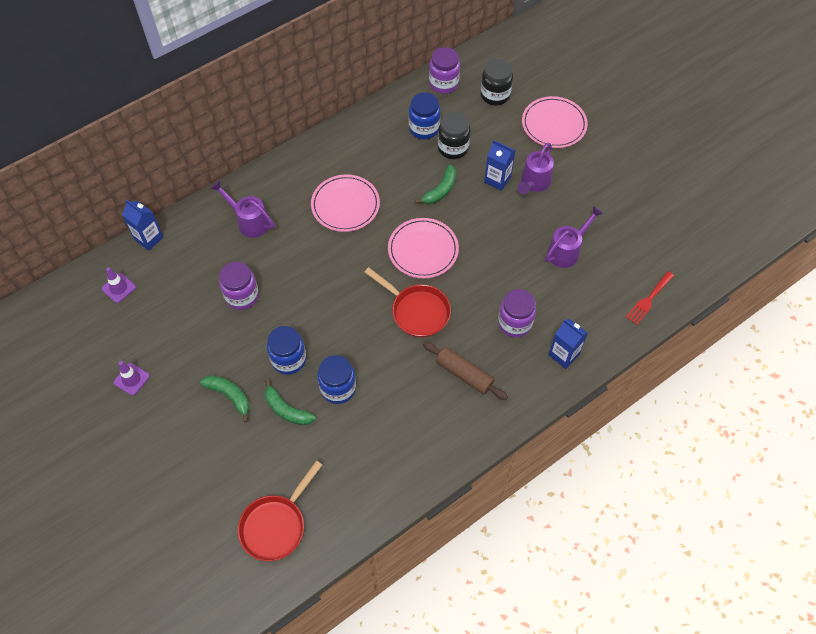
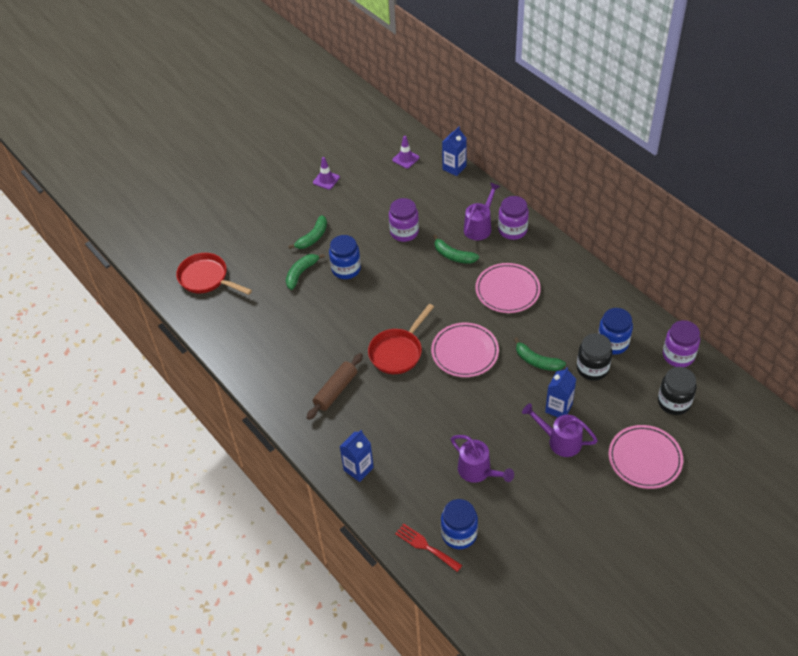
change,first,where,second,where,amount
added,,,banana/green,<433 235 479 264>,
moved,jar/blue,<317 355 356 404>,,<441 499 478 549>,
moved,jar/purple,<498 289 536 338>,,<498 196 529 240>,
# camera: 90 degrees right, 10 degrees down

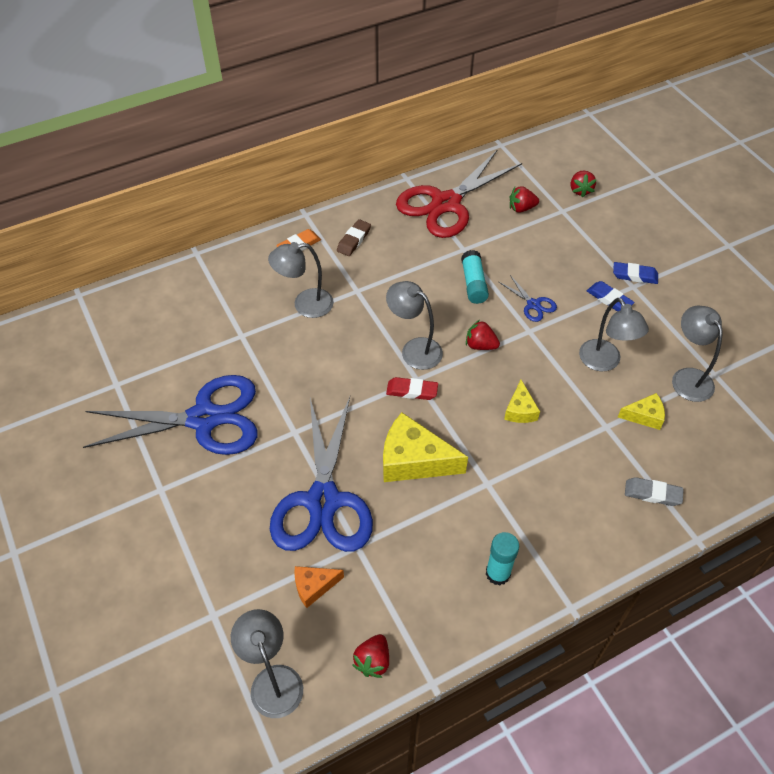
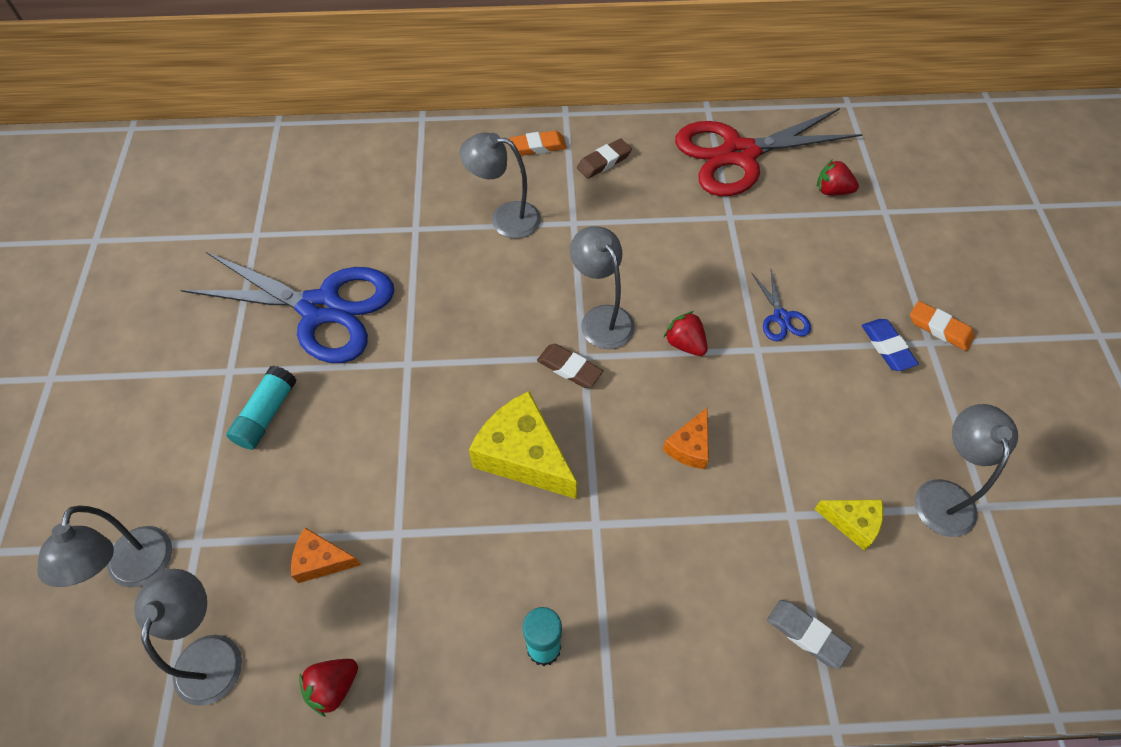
change,first,where,second,where,amount
removed,scissors/blue,<270 397 373 552>,,,
removed,strawberry/red,<571 171 597 198>,,,
moved,glue stick/turquoise,<461 250 489 304>,,<226 366 297 450>,
moved,lamp/grey,<579 298 649 371>,,<37 506 172 588>,
recoloured,eraser/red,<386 377 438 400>,eraser/brown,<537 344 603 388>,
recoloured,cheese/yellow,<504 380 540 423>,cheese/orange,<663 408 709 469>,
recoloured,eraser/blue,<613 262 658 284>,eraser/orange,<910 301 975 351>,
# camera: 25 degrees right, 5 degrees up

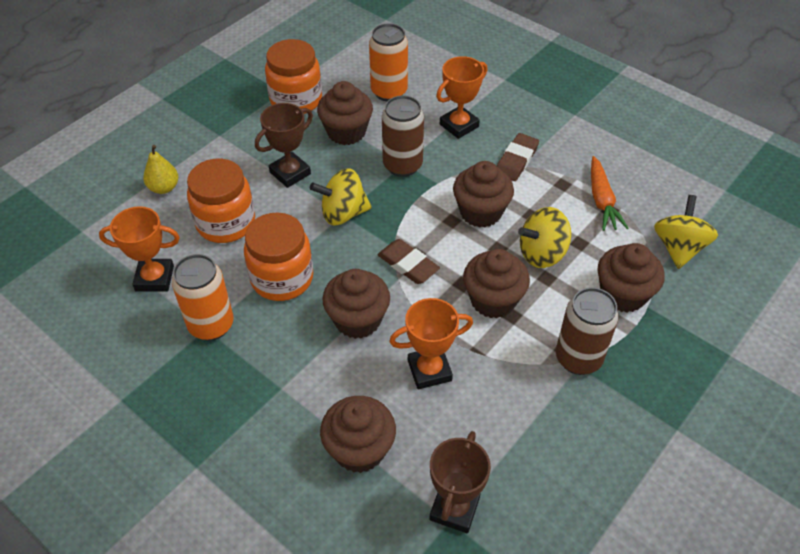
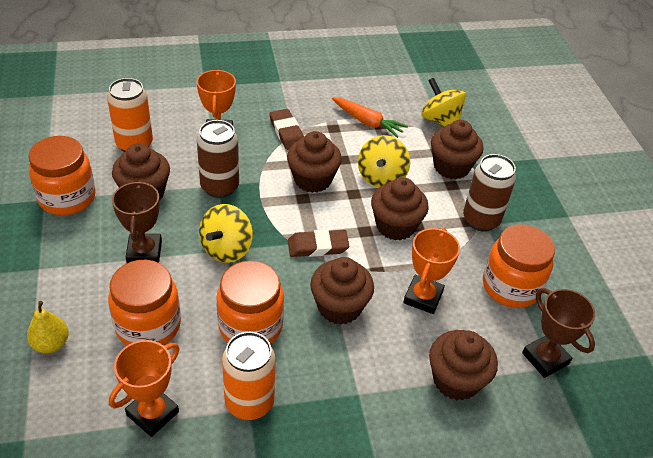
change,first,where,second,where,amount
added,,,jar/orange,<483 225 555 308>,
# camera: 55 degrees left, 5 degrees down

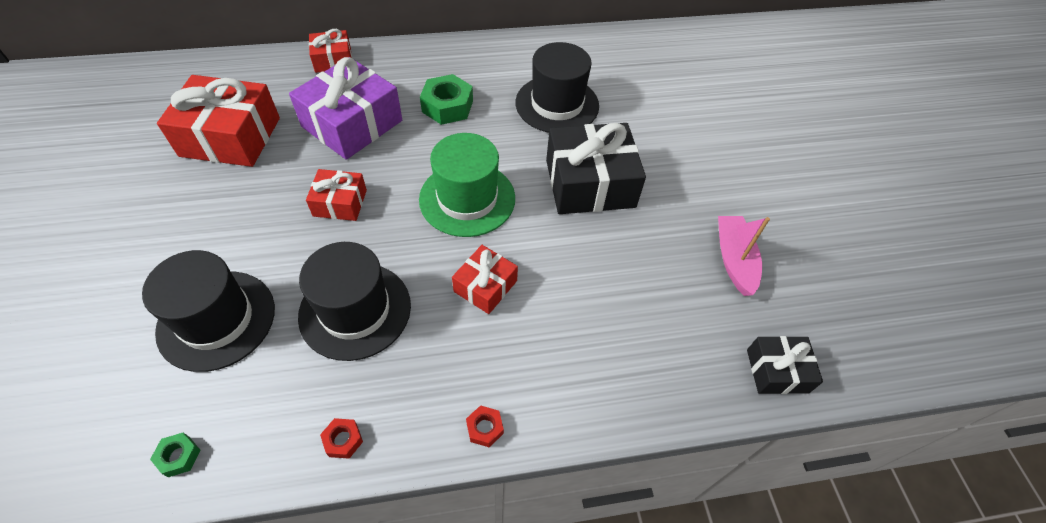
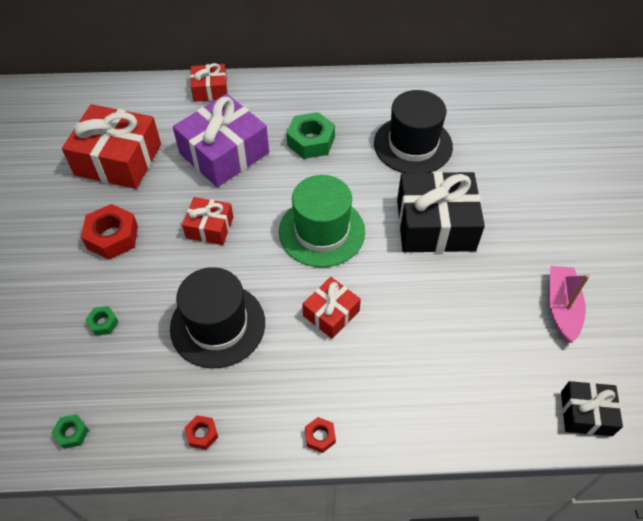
change,first,where,second,where,amount
added,,,nut/red,<81 204 138 260>,
replaced,hat/black,<142 250 275 372>,nut/green,<85 306 119 336>,
# camera: 10 degrees right, 0 degrees up

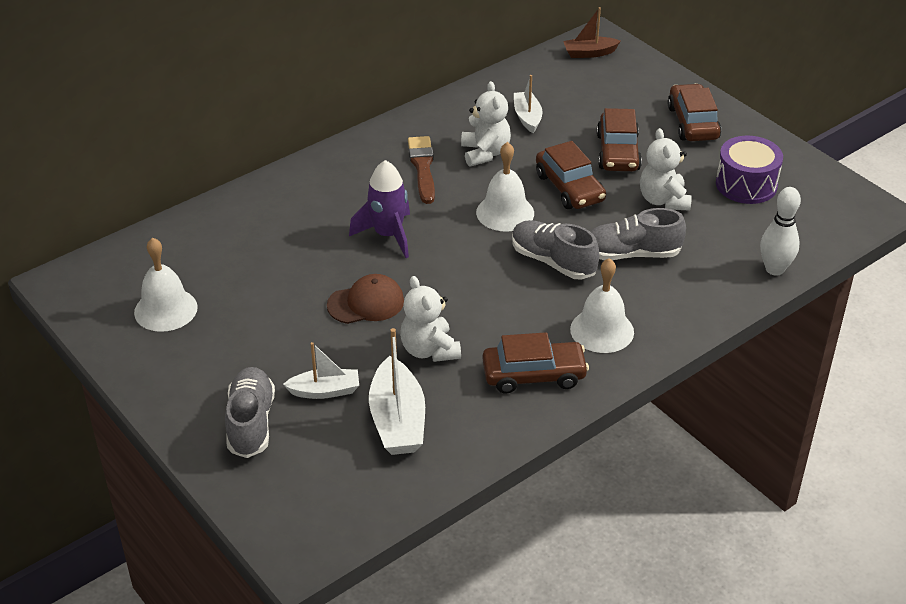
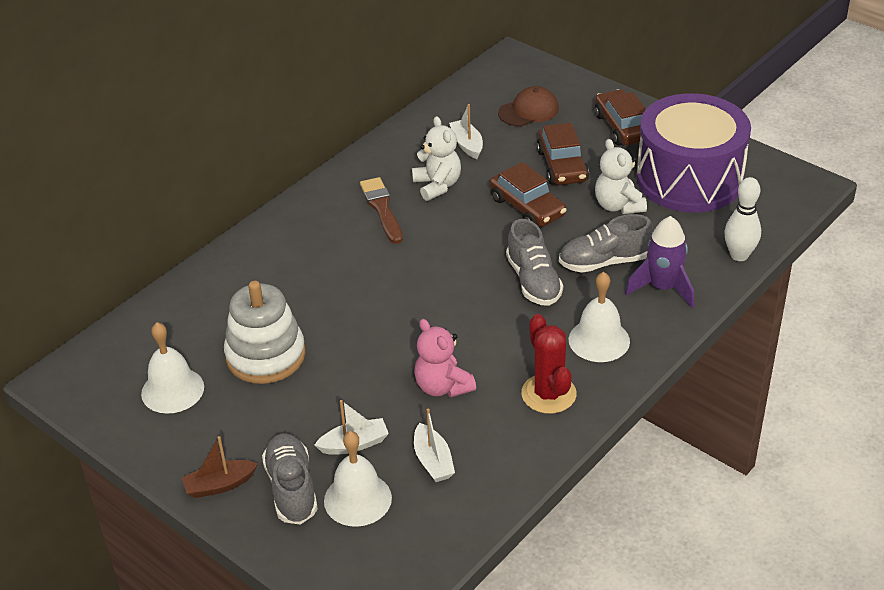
change,first,where,second,where,amount
added,,,stacking toy/white,<224 281 306 384>,
moved,cap/brown,<327 274 404 324>,,<498 86 559 127>,
moved,rocket/purple,<349 160 410 258>,,<625 216 694 308>,
moved,bell/white,<476 142 534 232>,,<324 431 392 527>,
moved,boat/brown,<563 7 621 58>,,<182 436 258 498>,
replaced,car/brown,<482 332 589 394>,cactus/red,<521 314 576 414>,
recoloured,teddy bear/white,<400 276 461 362>,teddy bear/pink,<414 319 476 398>,
turned,shoe/grey,<512 220 599 280>,,<506 219 563 306>,135 degrees counterclockwise
resized,boat/white,<369 328 425 455>,,<414 408 455 482>,x0.62
resized,drum/purple,<716 136 783 204>,,<636 93 751 213>,x1.83
# camera: 10 degrees left, 0 degrees up

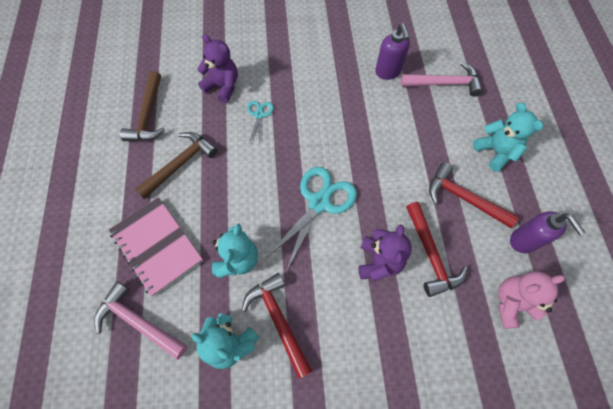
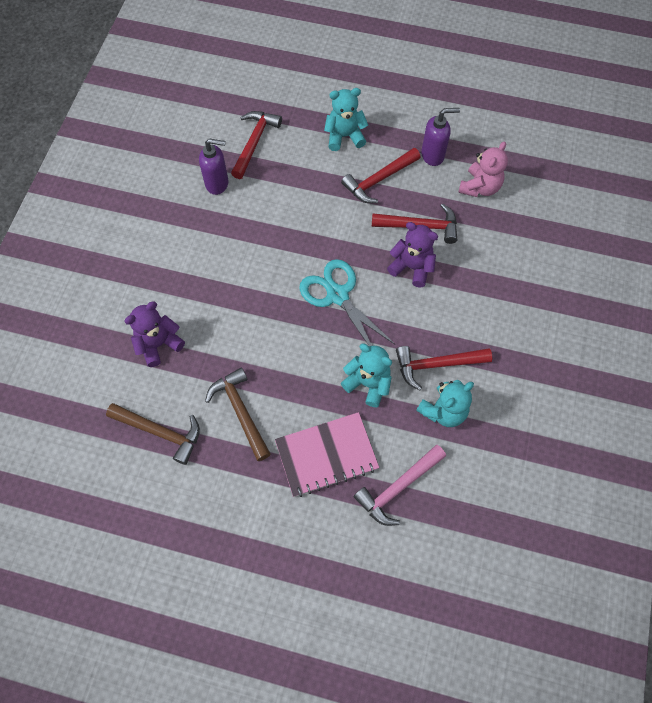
change,first,where,second,where,amount
removed,scissors/turquoise,<247 101 274 143>,,,
recoloured,hammer/pink,<401 62 483 97>,hammer/red,<231 111 282 179>,
turned,teddy bear/pink,<498 271 565 329>,,<458 141 508 197>,150 degrees counterclockwise
# camera: 70 degrees left, 0 degrees up

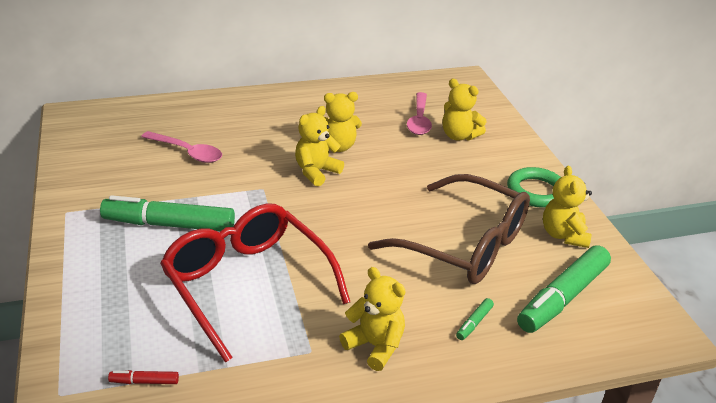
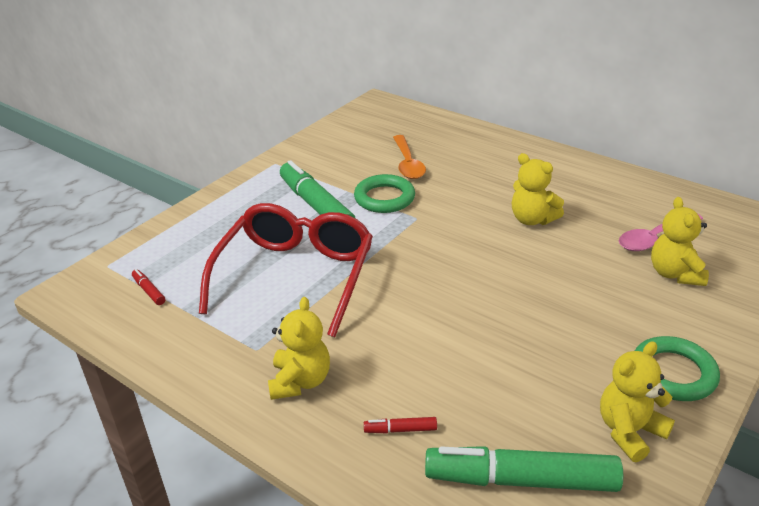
change,first,where,second,where,amount
removed,teddy bear/yellow,<295 106 344 186>,,,
removed,glasses/brown,<368 174 530 284>,,,
added,,,ring/green,<354 174 415 213>,
recoloured,spoon/pink,<141 131 222 163>,spoon/orange,<393 135 426 179>,
recoloured,marker/green,<456 298 494 340>,marker/red,<364 417 437 433>,
# camera: 55 degrees right, 0 degrees up

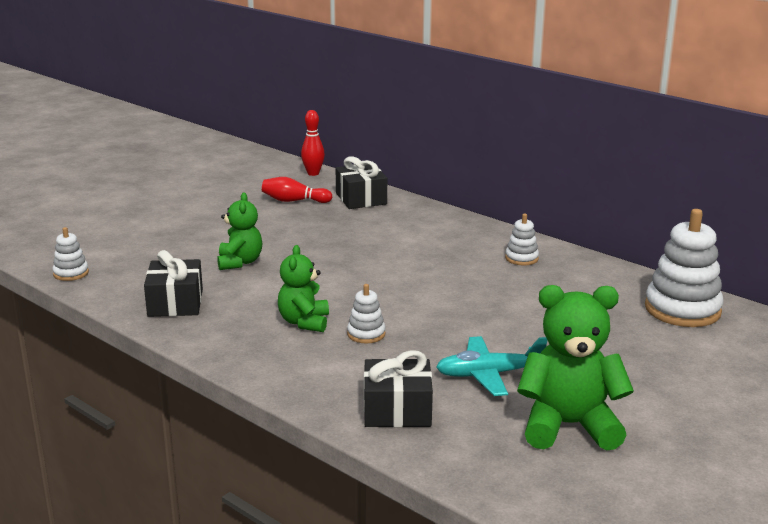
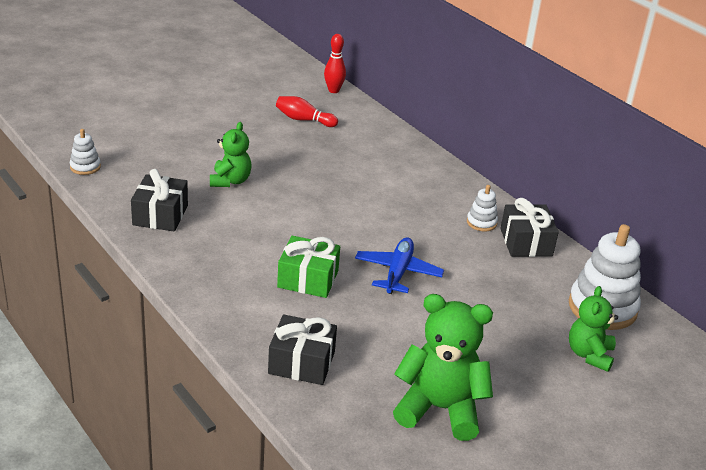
change,first,where,second,where,amount
removed,plane/turquoise,<436 336 547 396>,,,
added,,,plane/blue,<355 237 444 294>,
moved,teddy bear/green,<278 245 329 332>,,<569 286 618 372>,
moved,gift/black,<336 156 387 209>,,<500 198 559 257>,
replaced,stacking toy/white,<347 284 386 343>,gift/green,<277 236 340 298>,
# camera: 10 degrees right, 10 degrees up

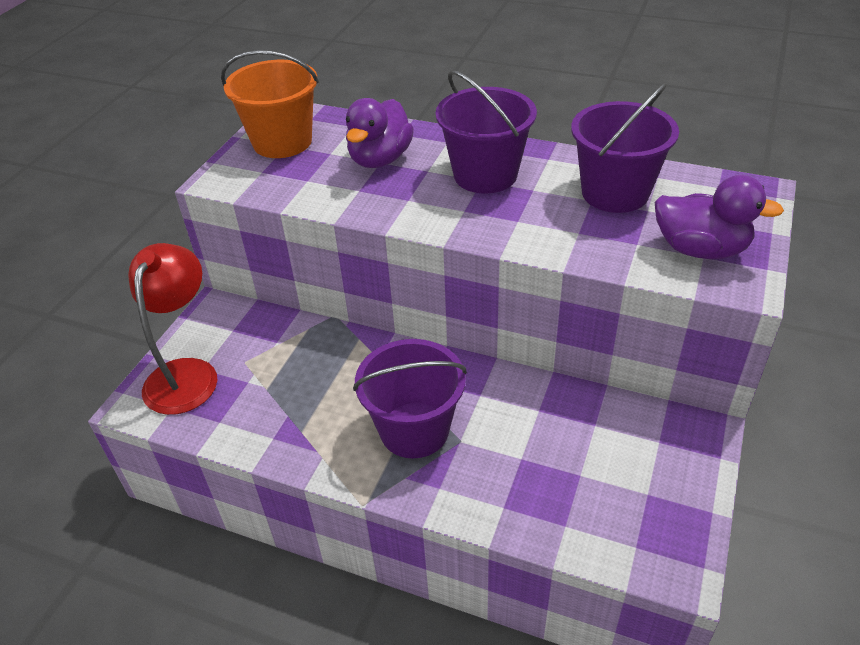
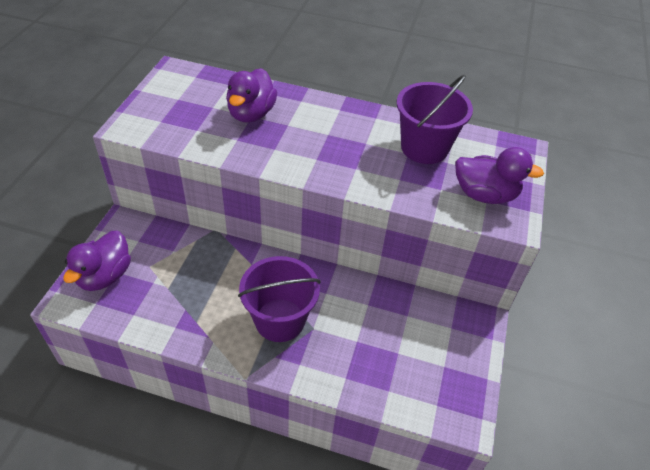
change,first,where,second,where,amount
removed,bucket/orange,<221 50 319 158>,,,
removed,bucket/purple,<435 70 537 193>,,,
replaced,lamp/red,<128 243 217 415>,duck/purple,<63 231 131 291>,
# camera: 10 degrees left, 5 degrees up

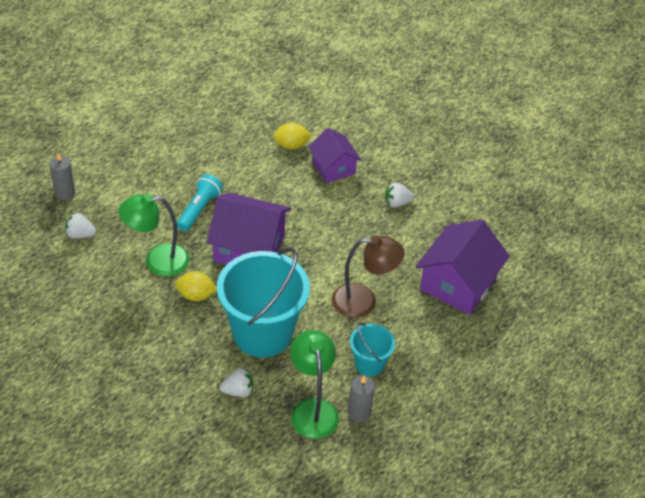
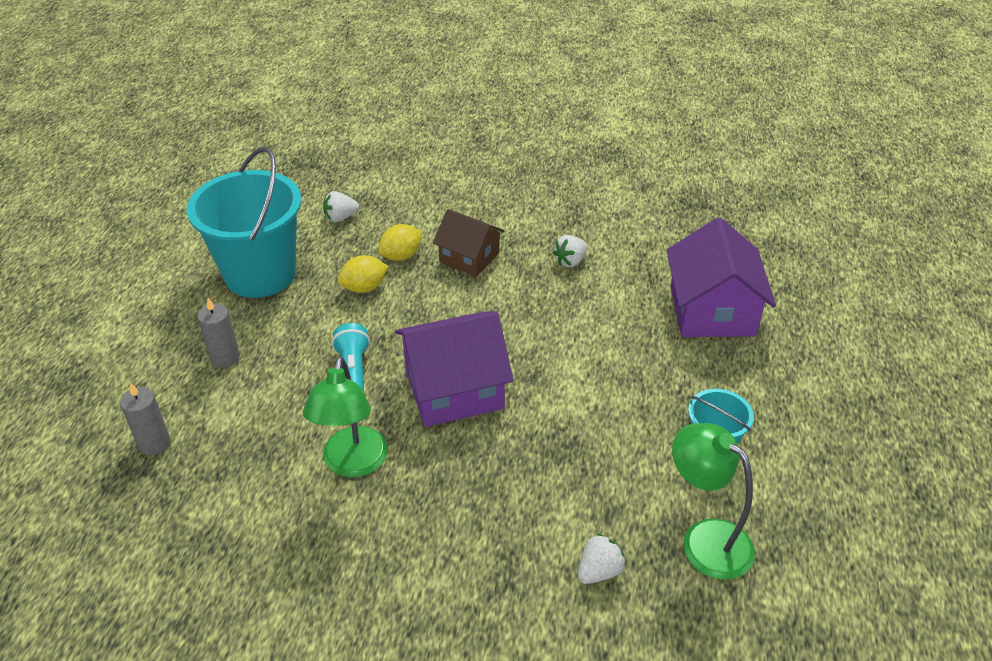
change,first,where,second,where,amount
removed,lamp/brown,<332 236 404 318>,,,
moved,strawberry/white,<65 213 96 239>,,<323 191 359 222>,
moved,lemon/yellow,<175 271 217 301>,,<337 255 389 293>,
moved,bucket/turquoise,<217 247 310 357>,,<187 146 301 298>,
moved,candle/grey,<348 375 375 422>,,<197 298 240 368>,
recoloured,house/purple,<308 128 361 183>,house/brown,<433 209 504 277>,
turned,lamp/green,<119 194 189 277>,,<303 356 388 477>,45 degrees counterclockwise
# camera: 30 degrees left, 5 degrees down

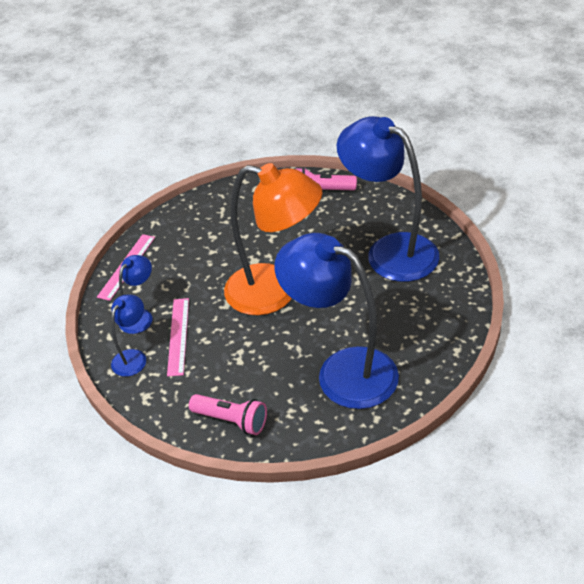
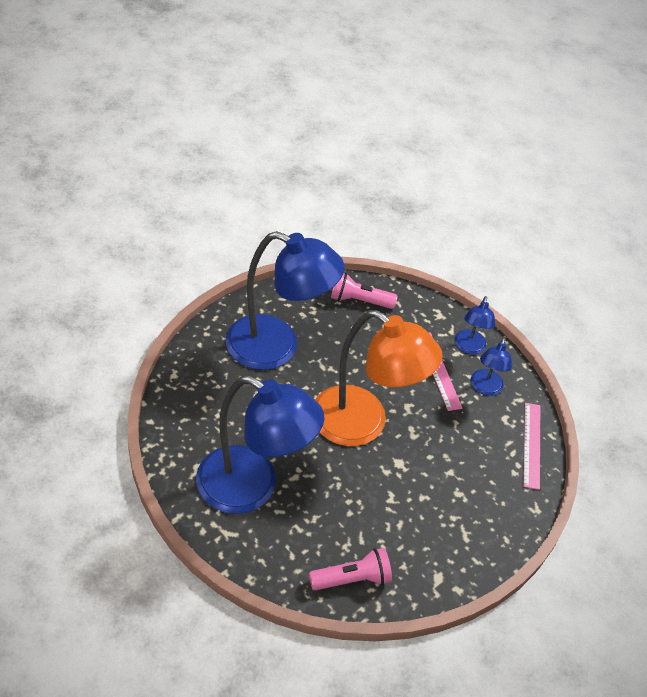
change,first,where,second,where,amount
turned,lamp/orange,<224 163 322 315>,,<315 310 443 446>,150 degrees counterclockwise
# camera: 155 degrees right, 5 degrees up

